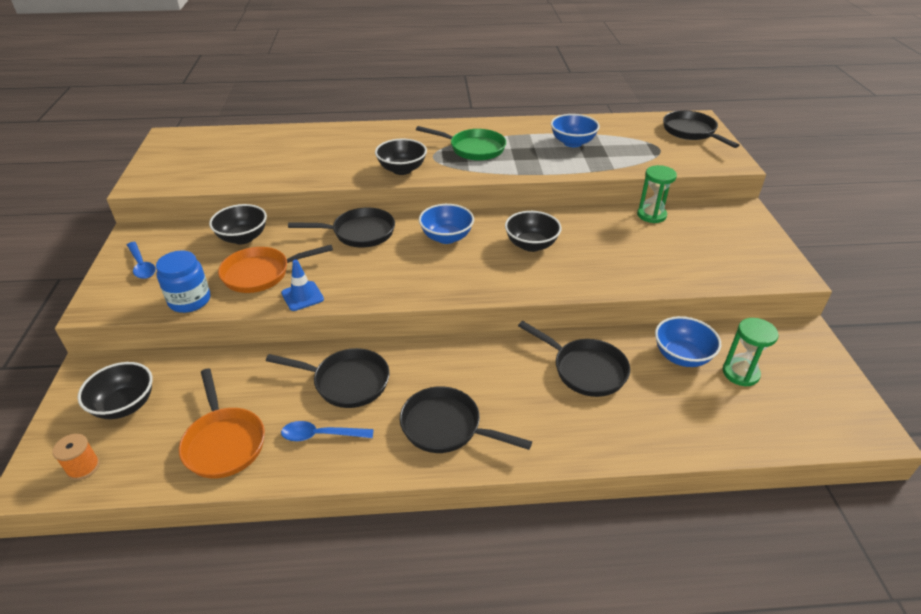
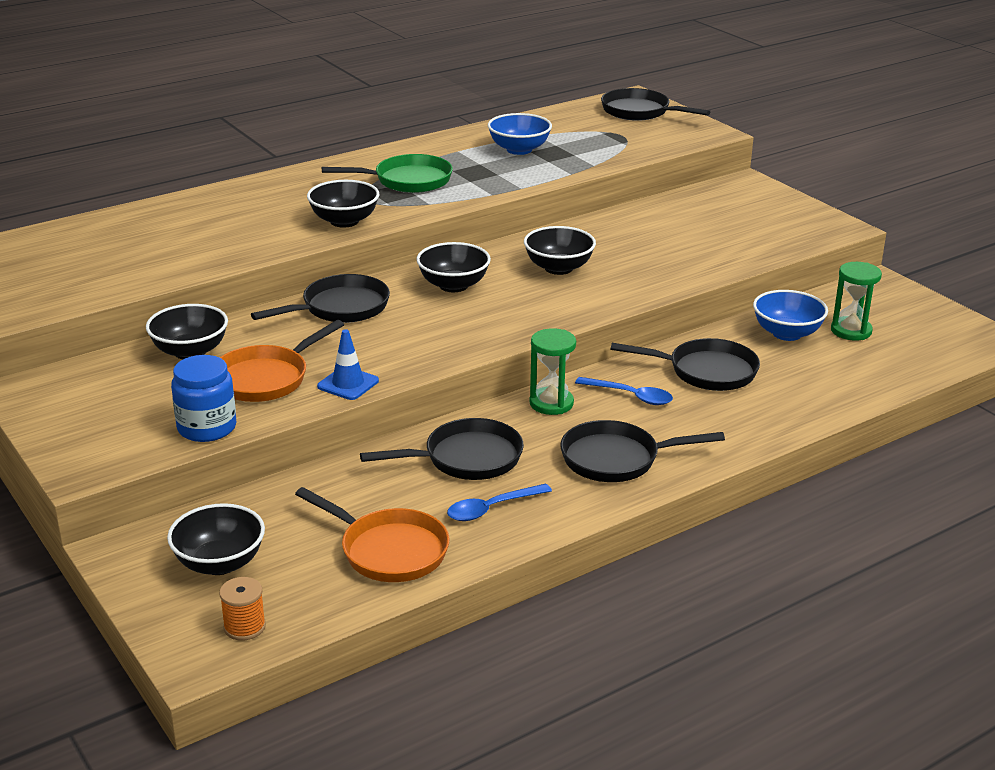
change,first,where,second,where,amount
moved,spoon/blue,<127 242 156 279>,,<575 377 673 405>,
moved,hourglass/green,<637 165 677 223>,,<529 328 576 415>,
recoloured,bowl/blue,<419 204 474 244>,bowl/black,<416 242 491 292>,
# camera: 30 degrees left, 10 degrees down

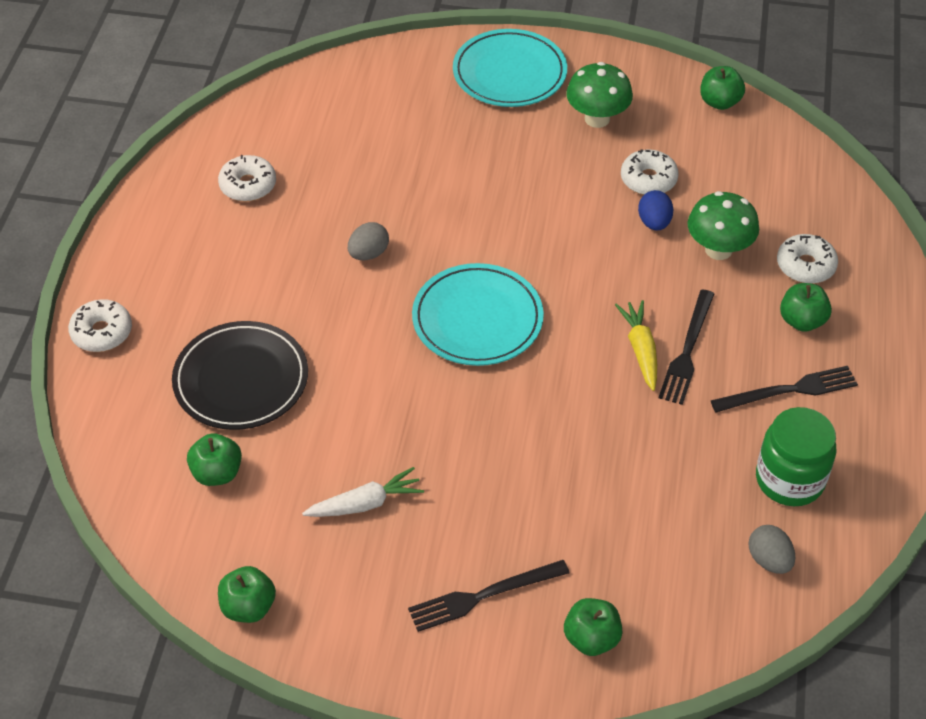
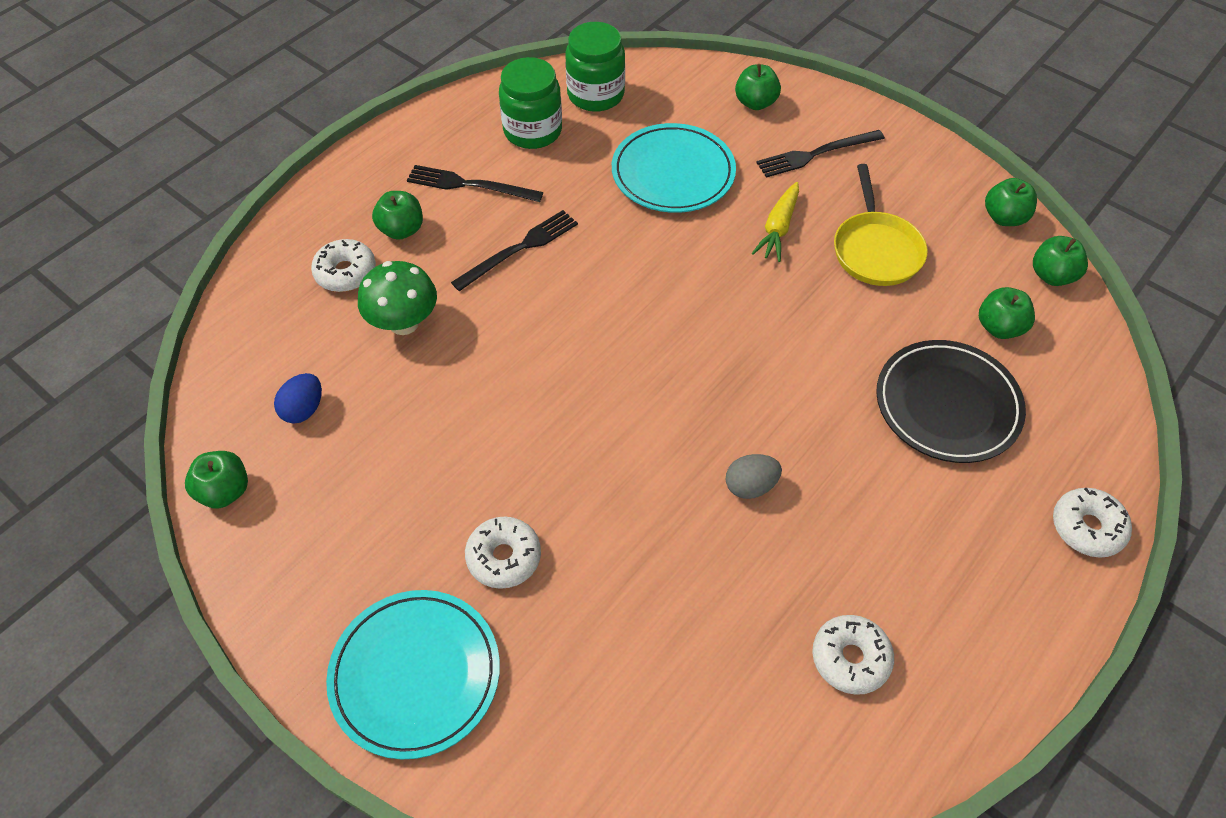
change,first,where,second,where,amount
removed,mushroom/green,<566 62 633 128>,,,
added,,,apple/green,<1033 236 1088 286>,
moved,plate/turquoise,<412 263 544 366>,,<612 123 736 213>,
moved,carrot/yellow,<615 300 657 391>,,<752 182 799 262>,
moved,donut/white,<621 150 679 195>,,<465 517 541 589>,
moved,egg/blue,<638 190 673 231>,,<274 373 322 423>,
replaced,carrot/white,<302 467 424 517>,pan/yellow,<834 164 928 286>,
replaced,egg/grey,<748 525 795 574>,jar/green,<565 22 625 112>,
turned,fork/black,<408 560 569 632>,,<756 130 885 178>,150 degrees clockwise
# camera: 150 degrees left, 5 degrees up

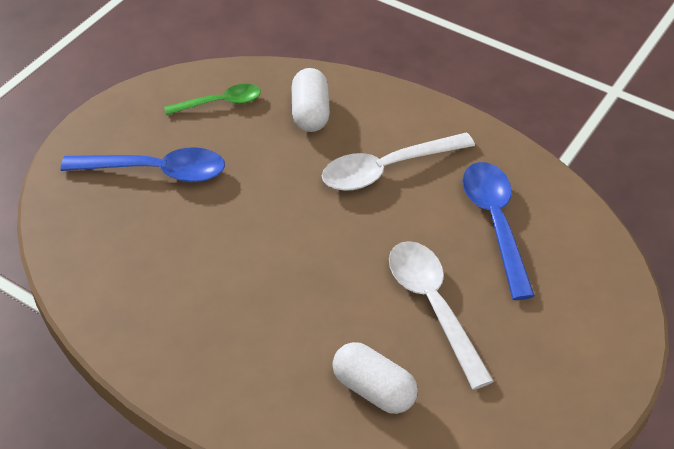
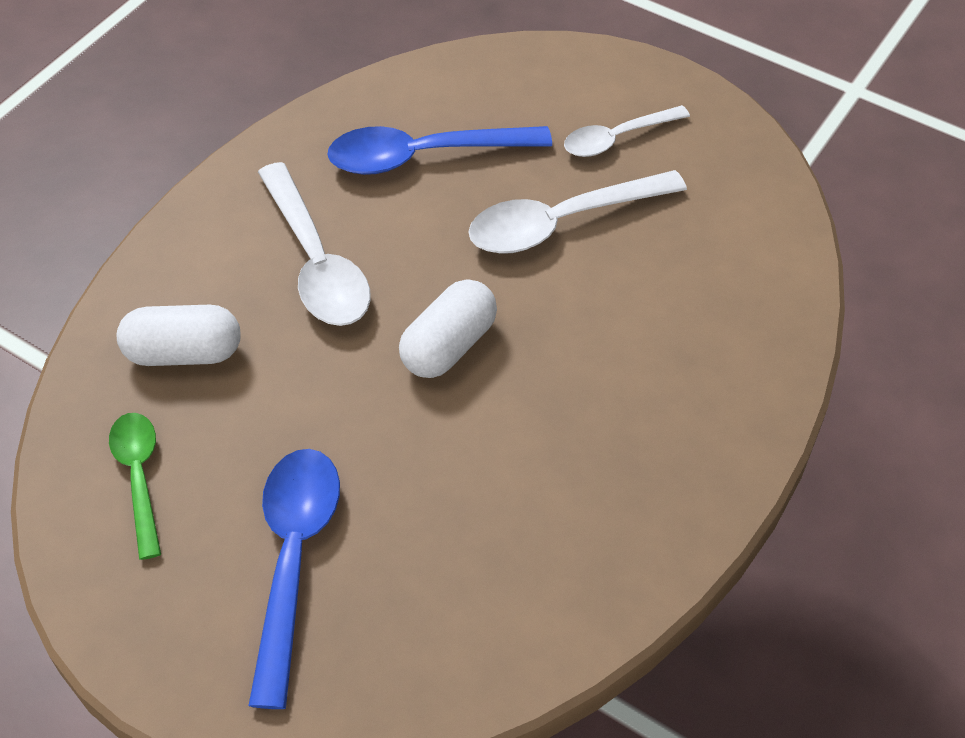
change,first,where,second,where,amount
added,,,spoon/white,<564 105 690 157>,
moved,capsule/white,<332 342 418 414>,,<399 279 497 378>,
# camera: 90 degrees left, 5 degrees up

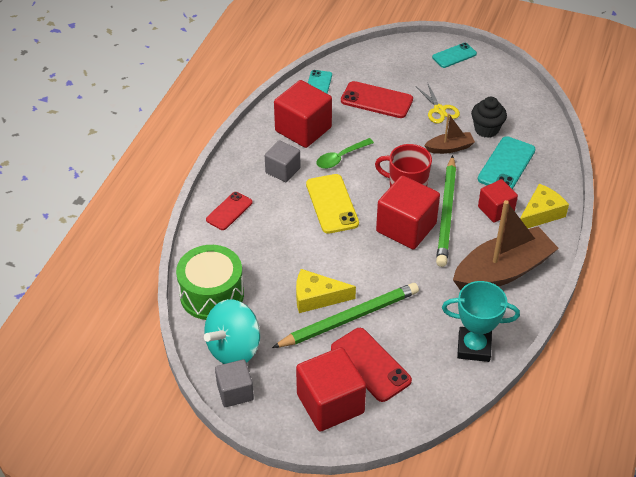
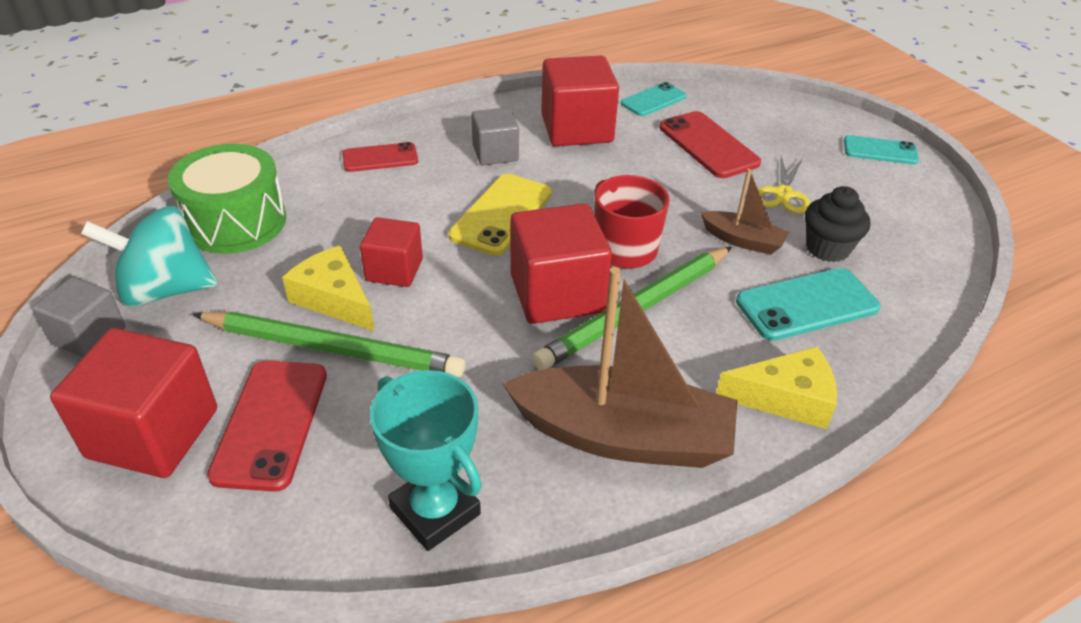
change,first,where,second,where,amount
removed,spoon/green,<317 138 374 169>,,,
moved,cube/red,<478 179 518 222>,,<360 217 423 287>,
# camera: 40 degrees right, 5 degrees down

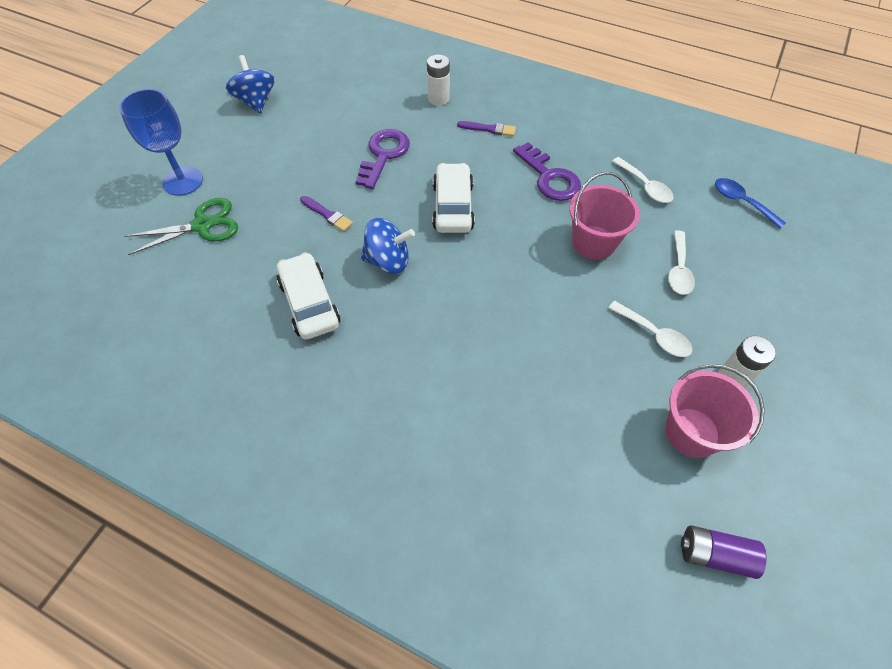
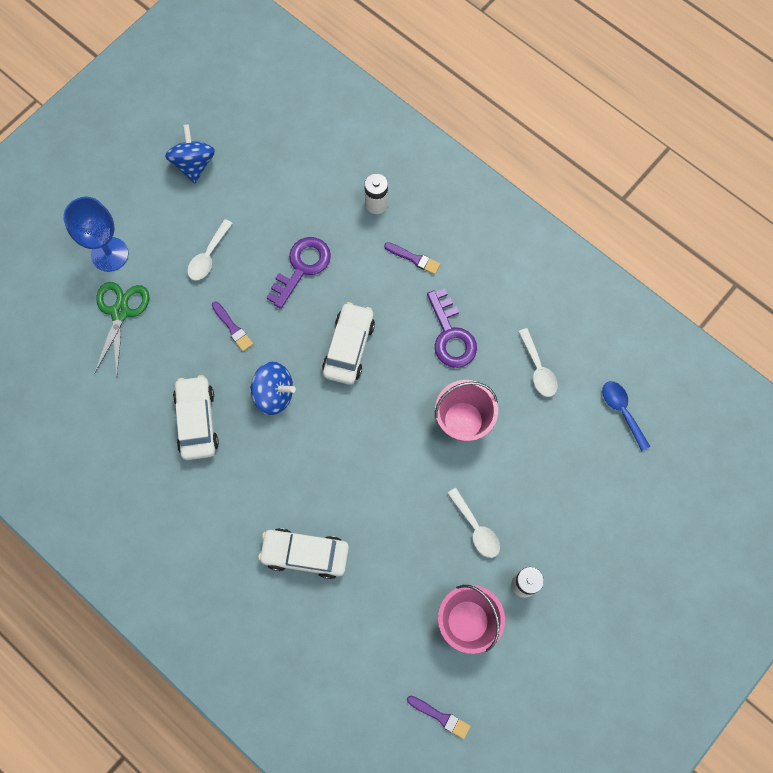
change,first,where,second,where,amount
added,,,car/white,<258 528 349 579>,
moved,spoon/white,<668 230 695 295>,,<187 219 233 281>,
replaced,battery/purple,<681 525 767 579>,brush/purple,<407 696 471 739>,
turned,scissors/green,<125 198 238 255>,,<94 282 149 374>,75 degrees counterclockwise
# camera: 15 degrees right, 15 degrees up

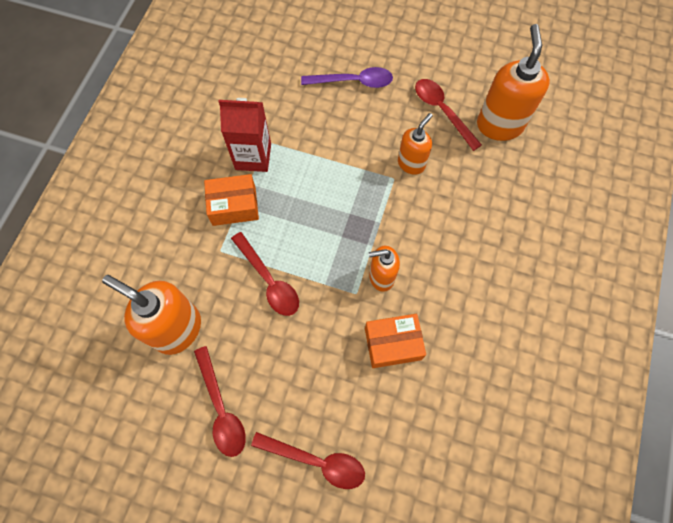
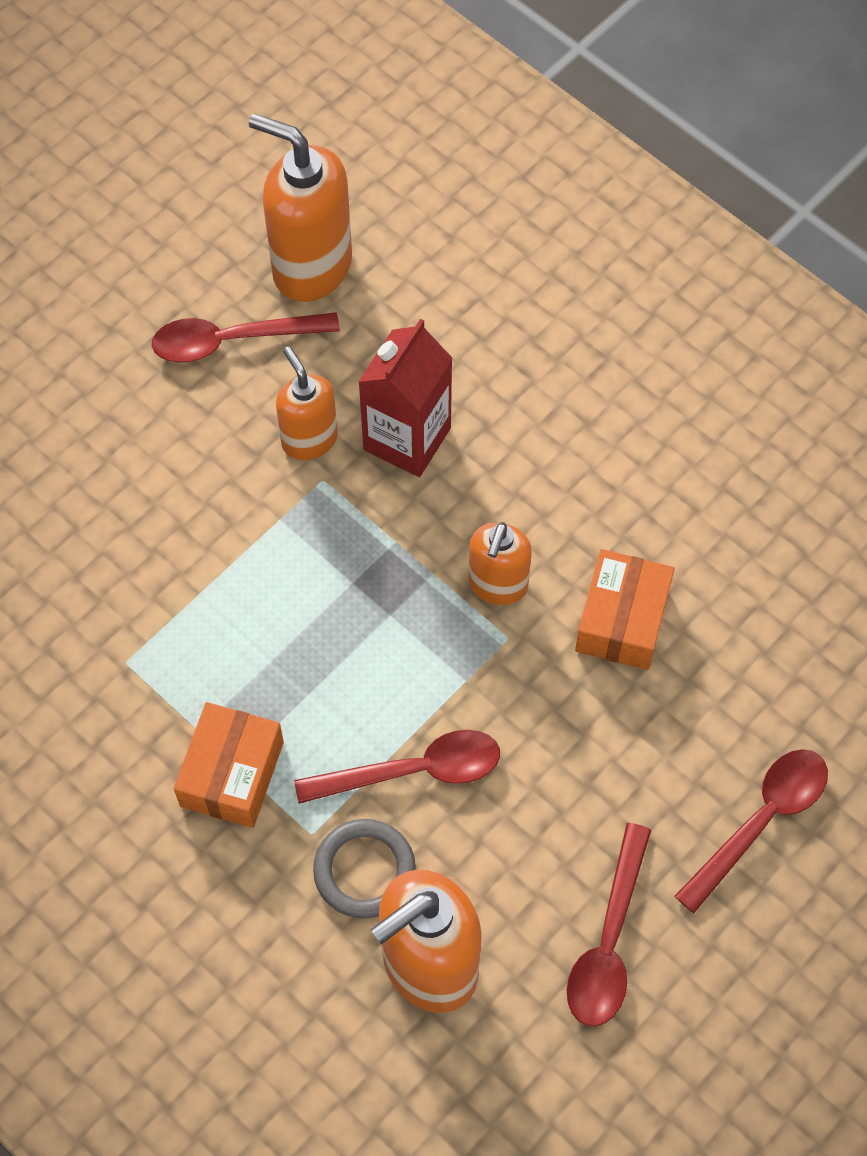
change,first,where,second,where,amount
removed,spoon/purple,<301 67 393 88>,,,
added,,,ring/grey,<313 819 416 918>,
moved,carton/red,<218 98 271 172>,,<358 319 453 477>,
turned,spoon/red,<194 346 246 457>,,<567 823 651 1026>,105 degrees clockwise
# camera: 65 degrees left, 5 degrees down

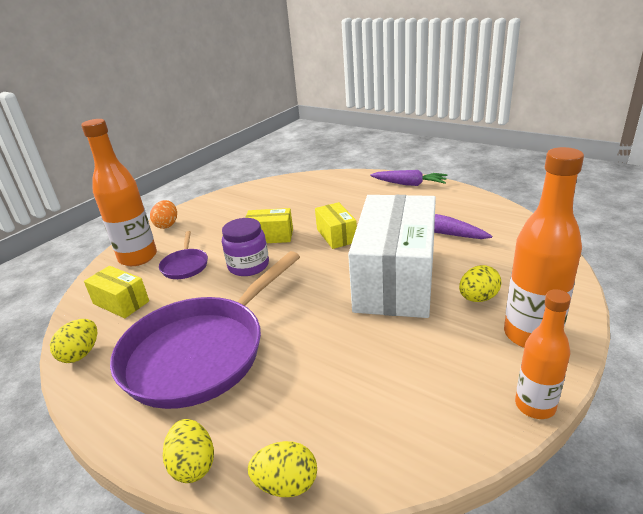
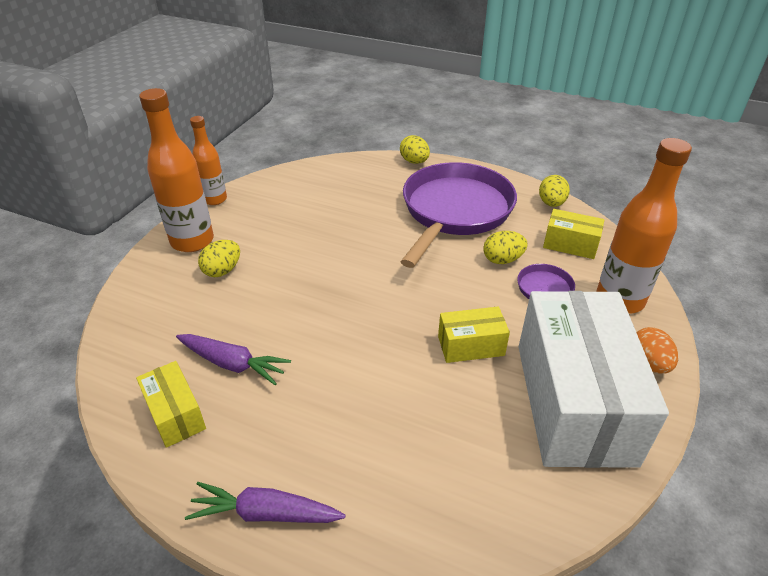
change,first,where,second,where,amount
removed,jar/purple,<222 218 269 276>,,,
moved,egg/yellow,<248 441 317 497>,,<483 231 528 264>,
moved,box/yellow,<315 202 357 249>,,<136 361 206 448>,
moved,box/white,<348 195 436 318>,,<519 291 669 468>,
# camera: 165 degrees right, 10 degrees up

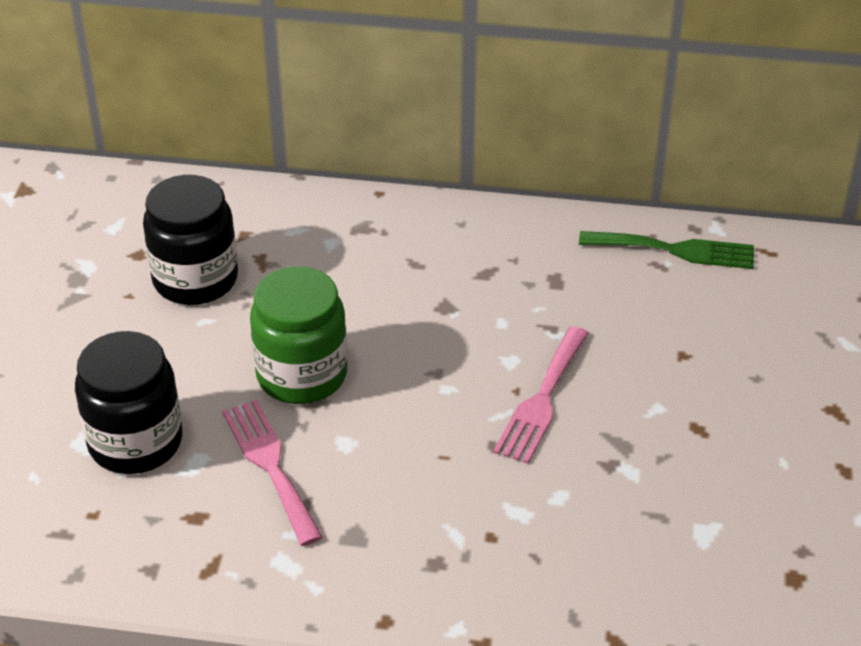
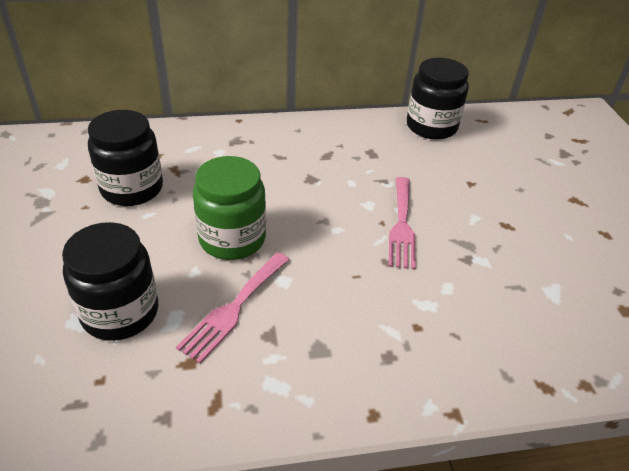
change,first,where,second,where,amount
replaced,fork/green,<579 231 754 269>,jar/black,<407 58 469 140>,
turned,fork/pink,<223 400 323 546>,,<176 252 290 363>,105 degrees counterclockwise
# camera: 20 degrees left, 0 degrees up

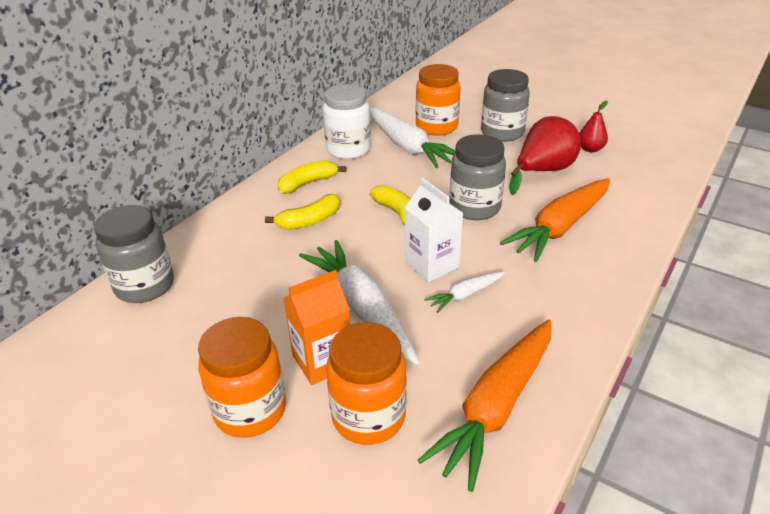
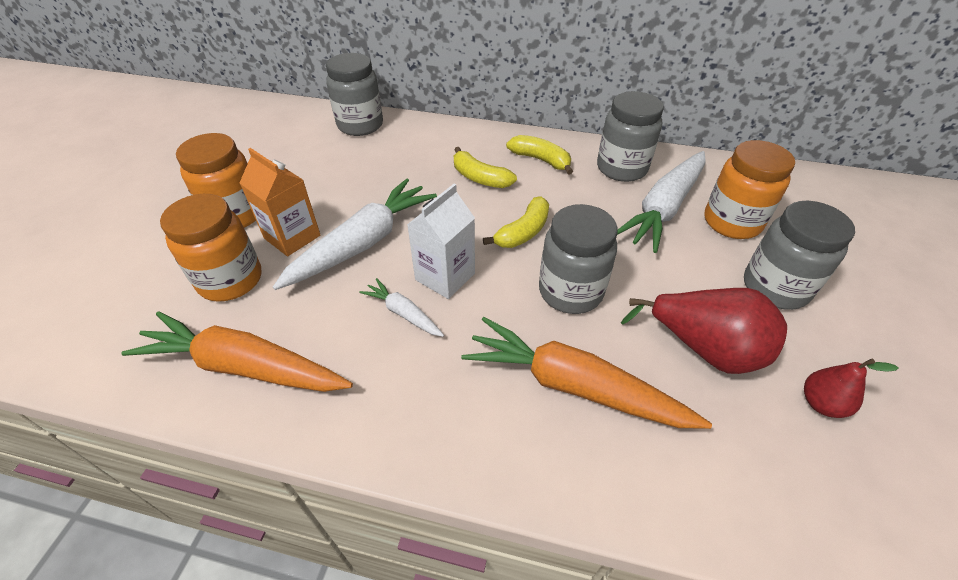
change,first,where,second,where,amount
recoloured,jar/white,<323 84 371 159>,jar/grey,<597 91 664 182>,
# camera: 70 degrees right, 10 degrees up

